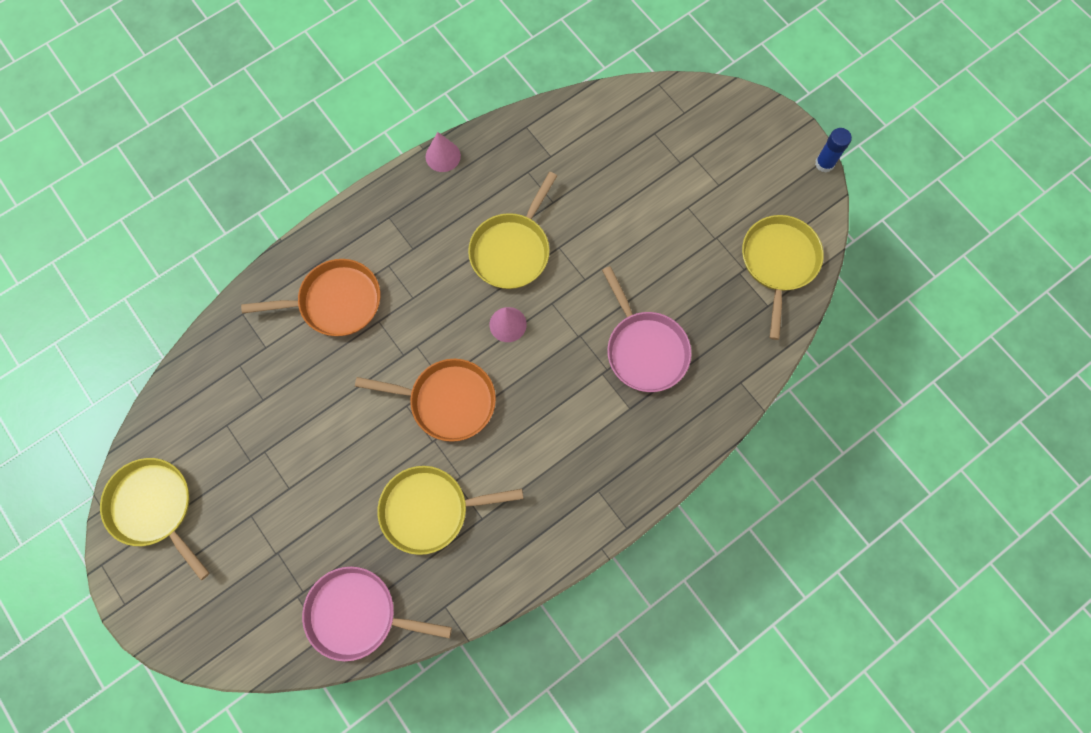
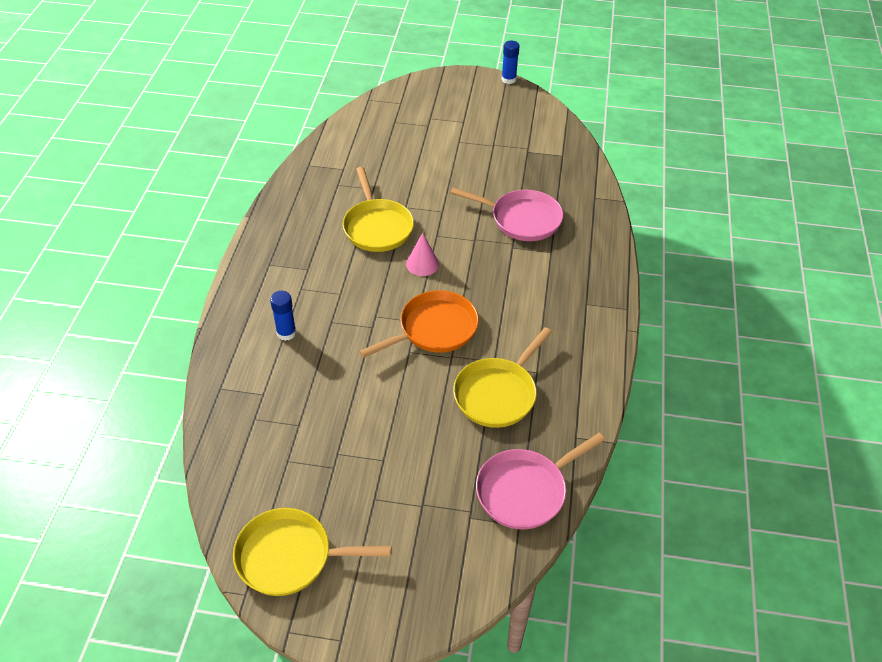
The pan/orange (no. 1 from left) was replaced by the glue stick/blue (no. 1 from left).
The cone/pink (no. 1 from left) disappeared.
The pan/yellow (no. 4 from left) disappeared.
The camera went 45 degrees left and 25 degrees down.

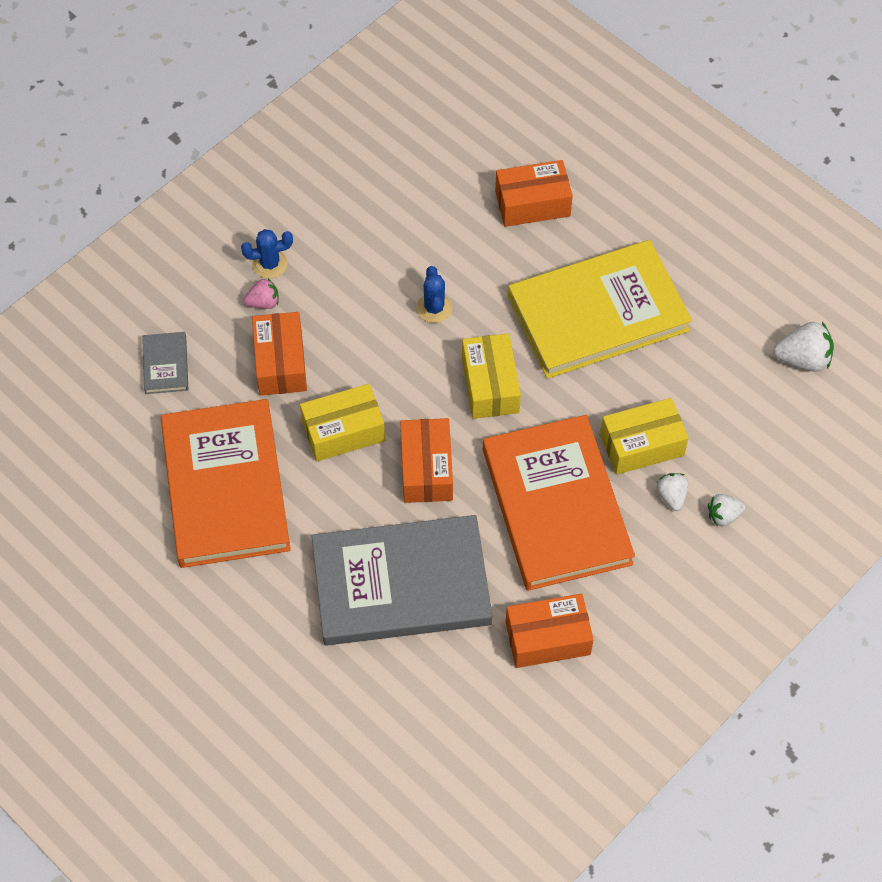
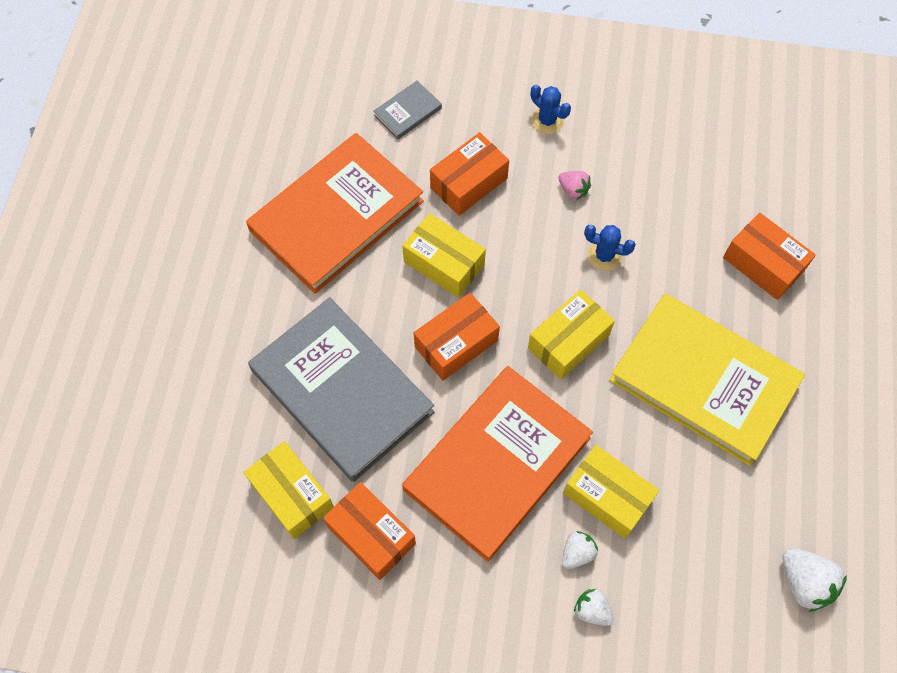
The strawberry/pink moved.
The cactus/blue (no. 2 from left) turned 60 degrees clockwise.
The box/yellow (no. 1 from left) appeared.
The camera went 55 degrees right and 5 degrees up.

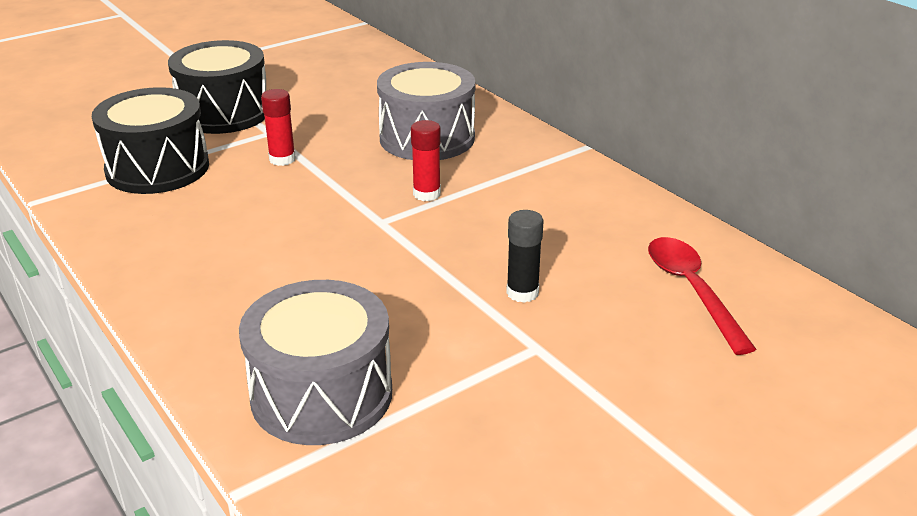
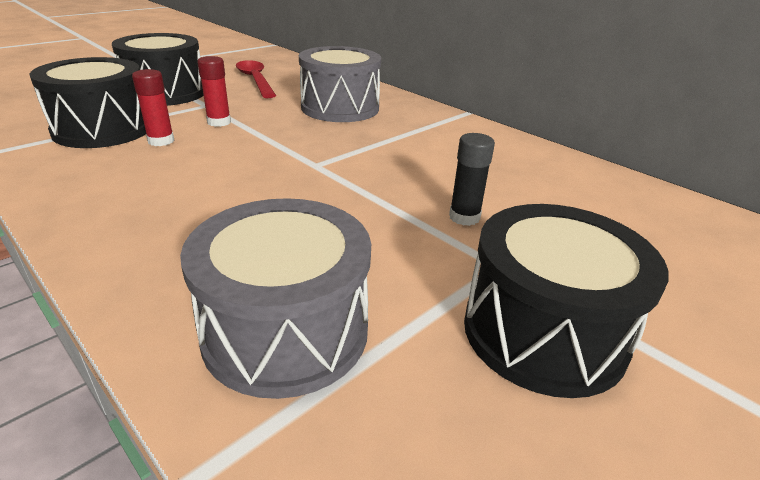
The glue stick/red (no. 2 from left in the first image) moved.
The spoon/red moved.
The drum/black (no. 3 from left) appeared.
The camera went 10 degrees left and 0 degrees up.

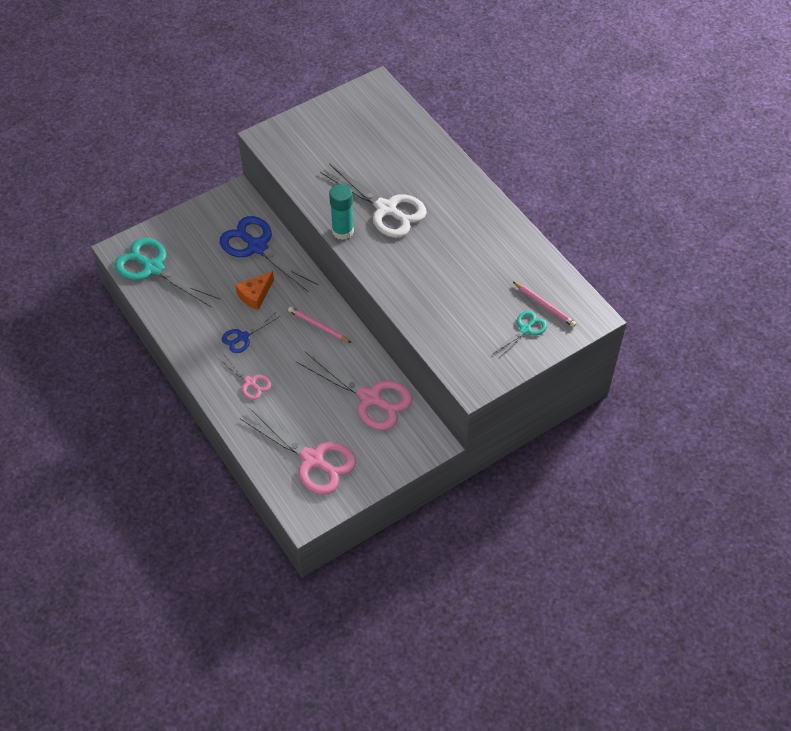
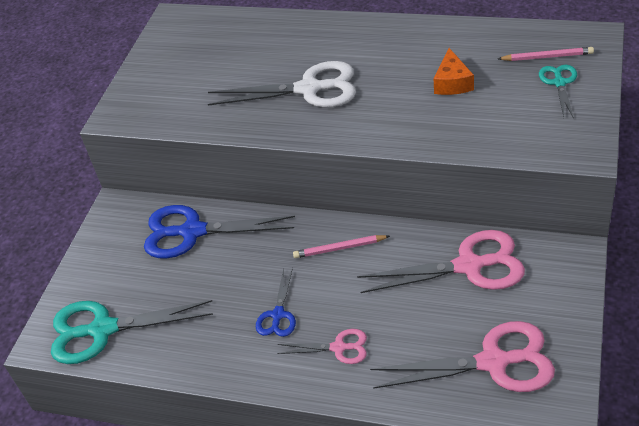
The cheese/orange moved.
The glue stick/turquoise disappeared.
The camera went 35 degrees left and 10 degrees down.

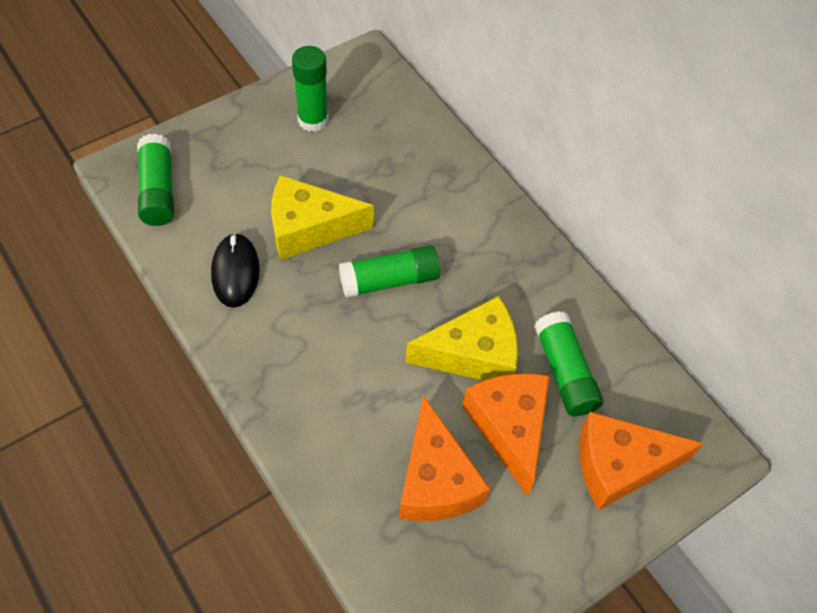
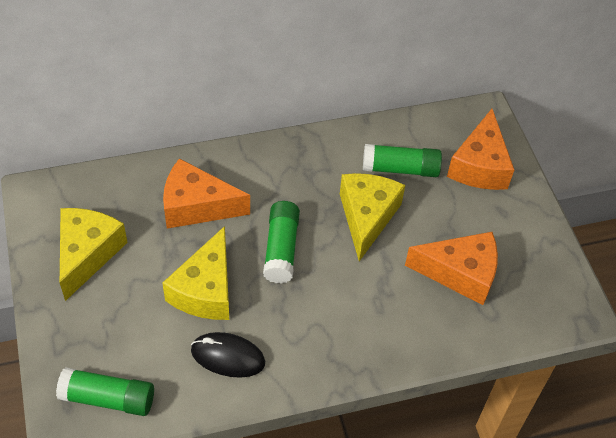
The glue stick/green (no. 2 from left) was replaced by the cheese/yellow (no. 1 from left).
The cheese/orange (no. 2 from left in the first image) moved.
The camera went 70 degrees left and 5 degrees down.

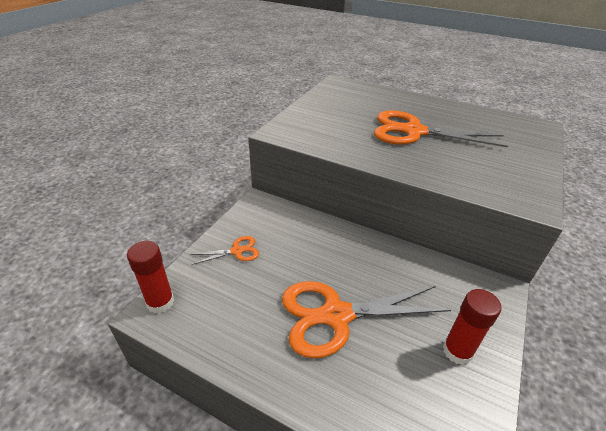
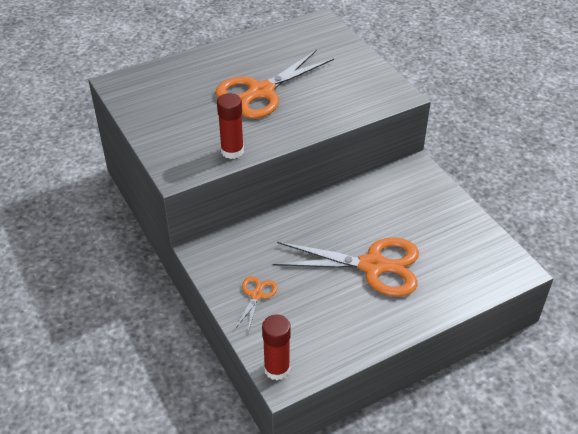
The scissors/orange (no. 2 from left in the first image) turned 105 degrees counterclockwise.
The glue stick/red (no. 2 from left in the first image) moved.
The camera went 55 degrees left and 5 degrees up.

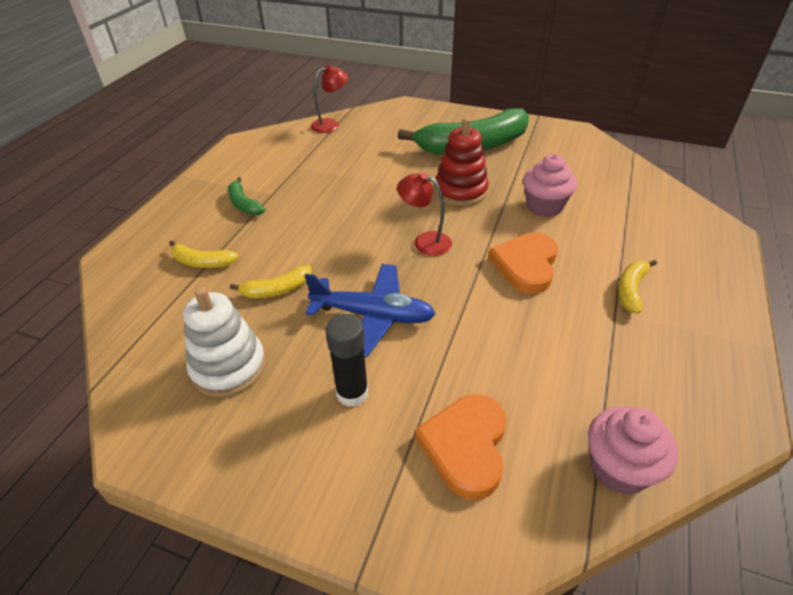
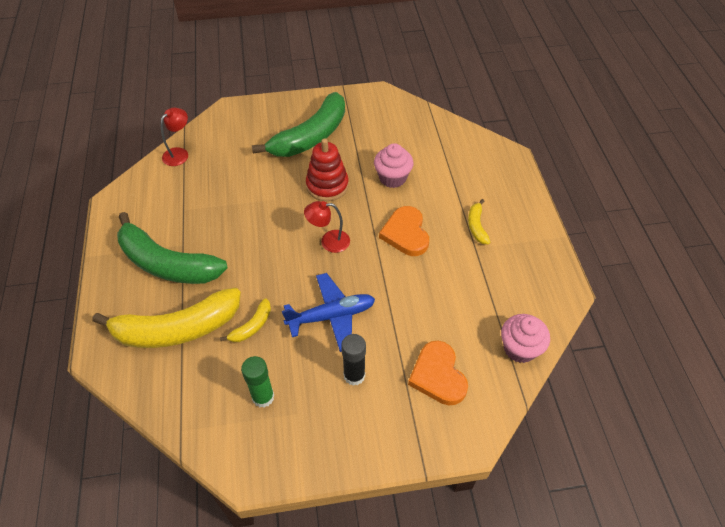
The banana/yellow (no. 1 from left) changed to 2.28 times the size.
The stacking toy/white was replaced by the glue stick/green.
The banana/green (no. 1 from left) changed to 2.28 times the size.
The camera went 30 degrees left and 10 degrees up.

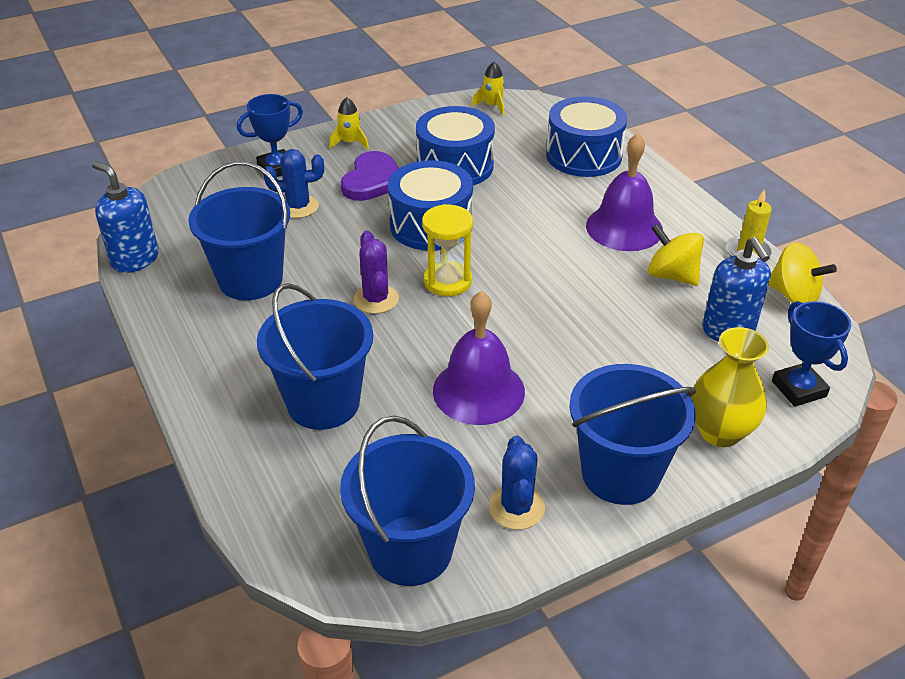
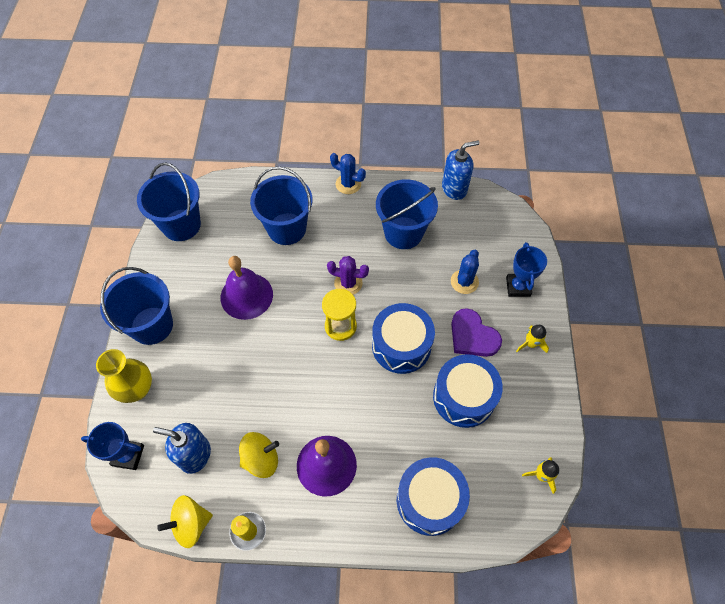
The cactus/blue (no. 2 from left in the first image) moved.
The camera went 120 degrees right and 20 degrees up.

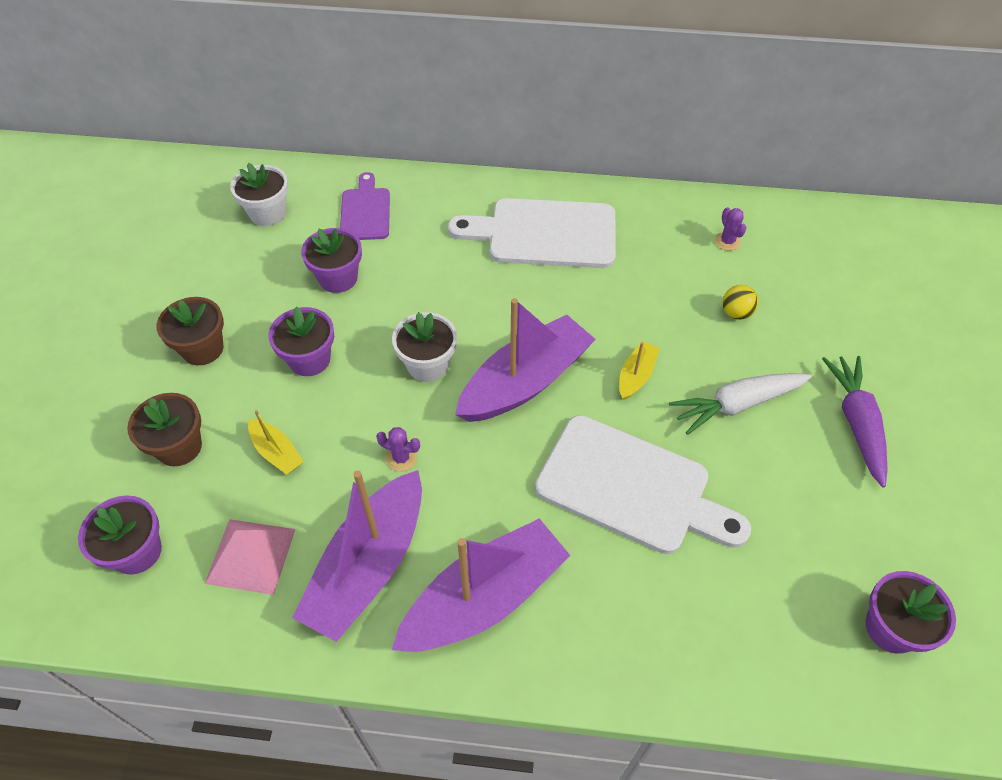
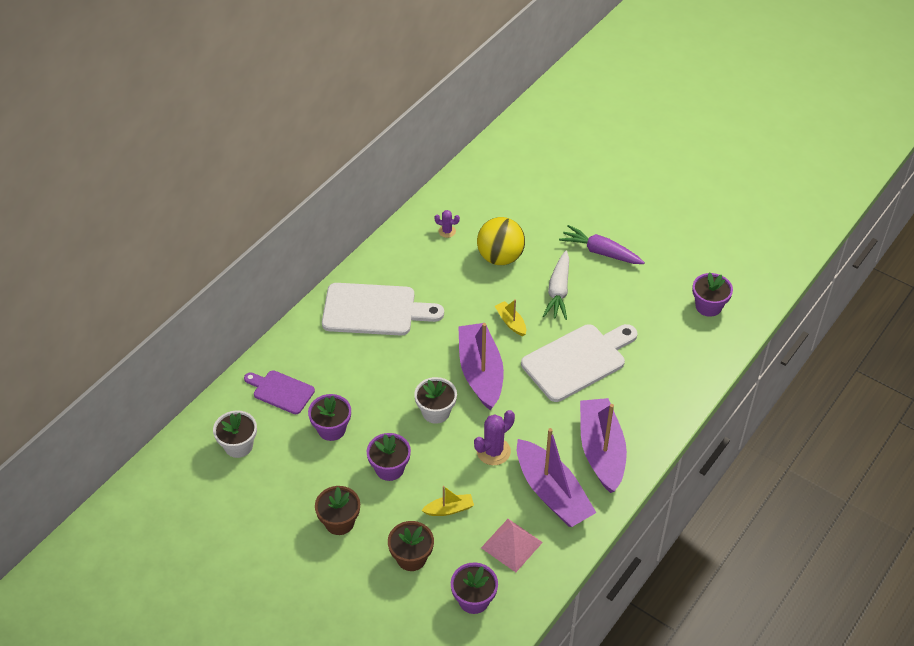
The cactus/purple (no. 1 from left in the first image) changed to 1.72 times the size.
The cutting board/white (no. 1 from left) turned 120 degrees counterclockwise.
The ball/yellow changed to 2.17 times the size.
The camera went 60 degrees left and 5 degrees down.

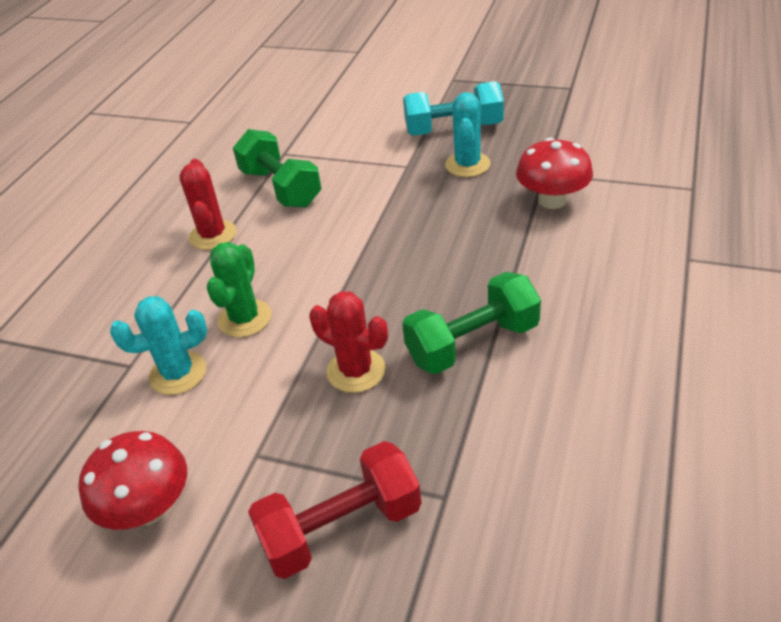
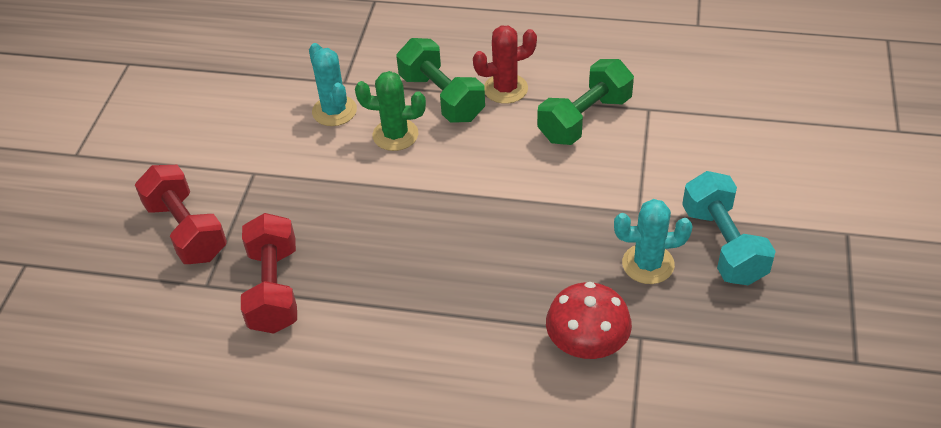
The mushroom/red (no. 1 from left) disappeared.
The cactus/red (no. 2 from left) disappeared.
The dumbbell/green (no. 2 from left in the first image) moved.
The dumbbell/red (no. 2 from left) appeared.
The camera went 80 degrees right and 5 degrees up.

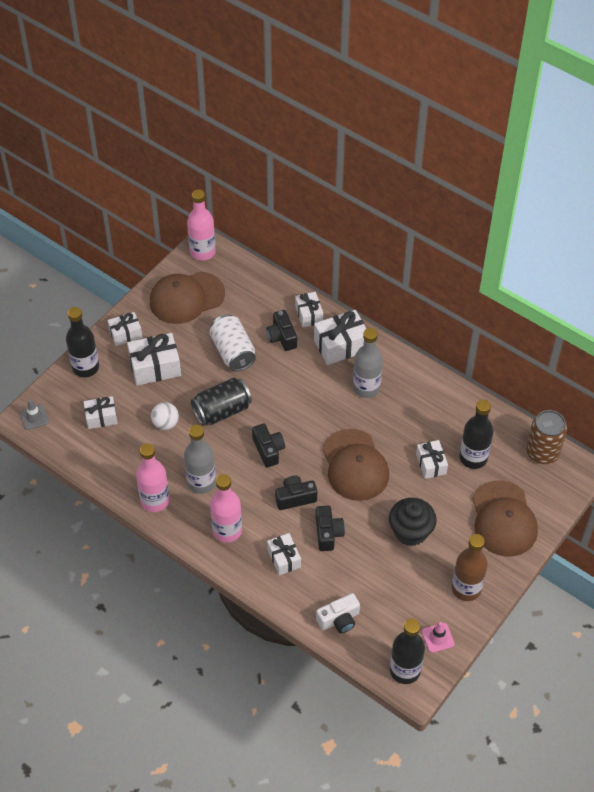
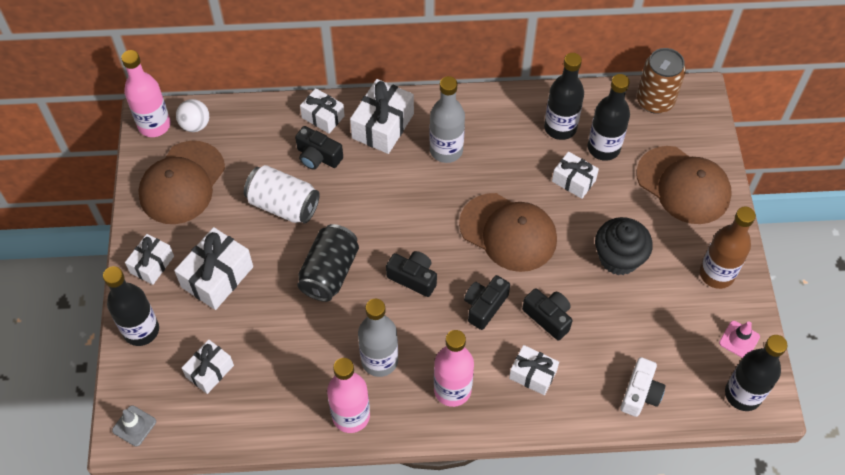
The ball/white moved.
The bottle/black (no. 2 from left) appeared.
The camera went 40 degrees left and 5 degrees up.

